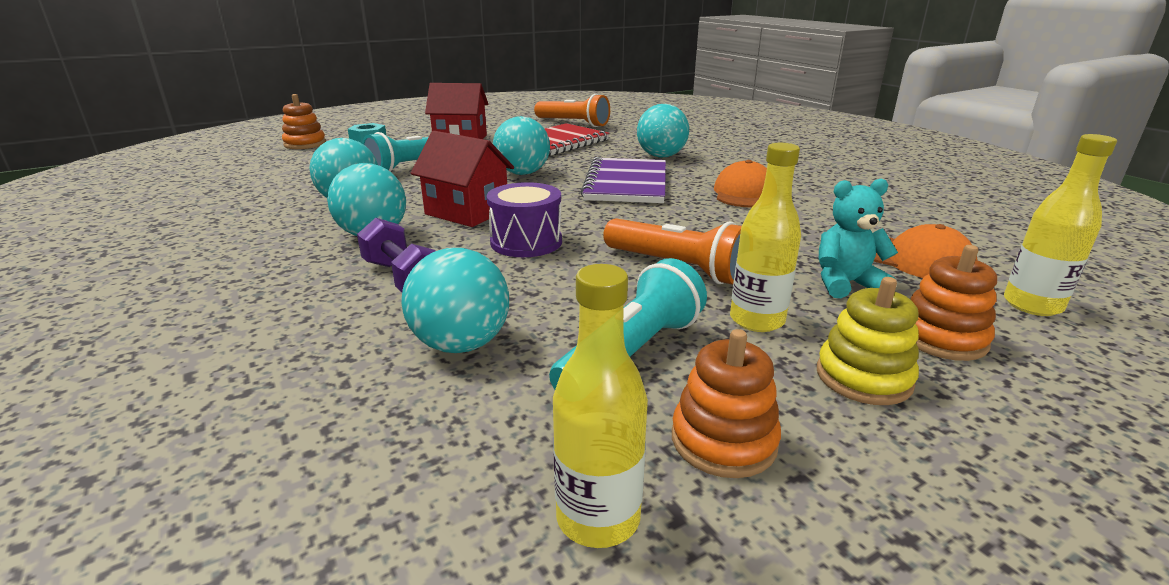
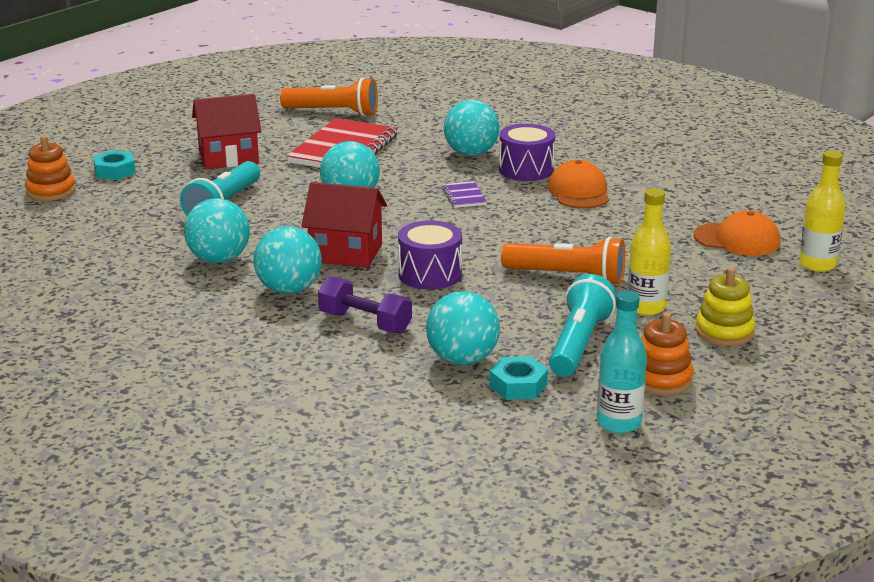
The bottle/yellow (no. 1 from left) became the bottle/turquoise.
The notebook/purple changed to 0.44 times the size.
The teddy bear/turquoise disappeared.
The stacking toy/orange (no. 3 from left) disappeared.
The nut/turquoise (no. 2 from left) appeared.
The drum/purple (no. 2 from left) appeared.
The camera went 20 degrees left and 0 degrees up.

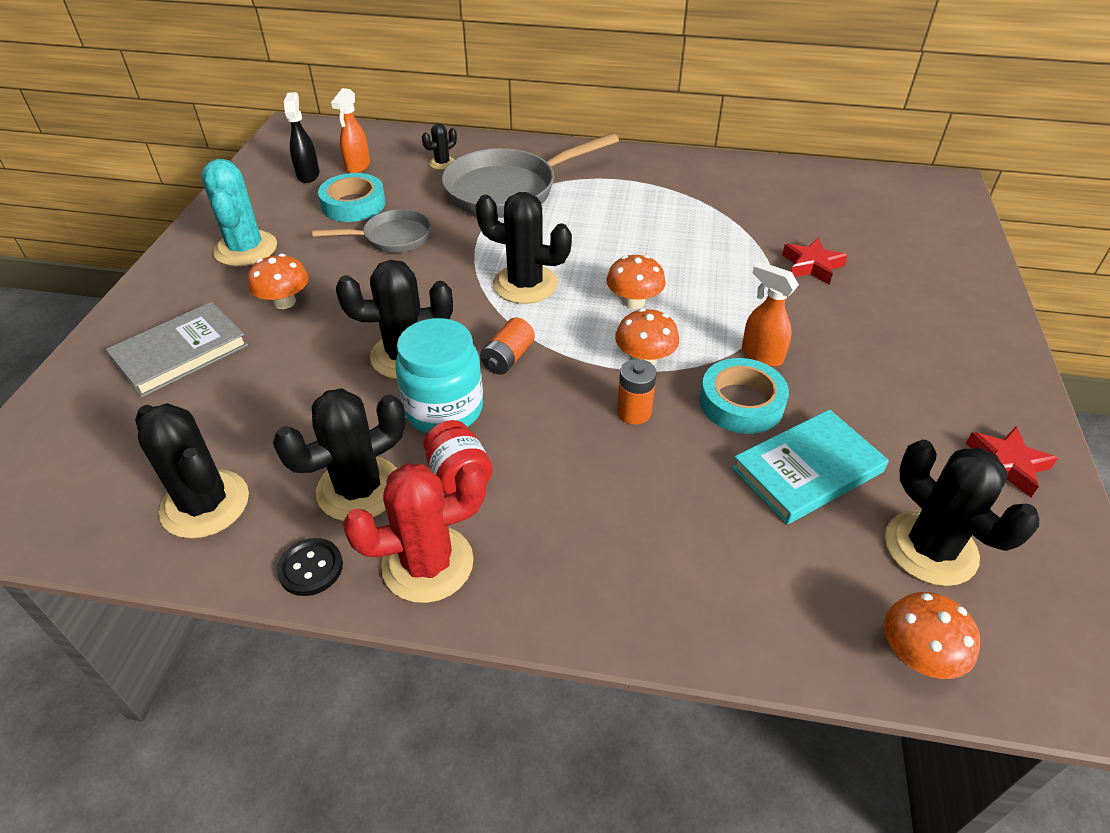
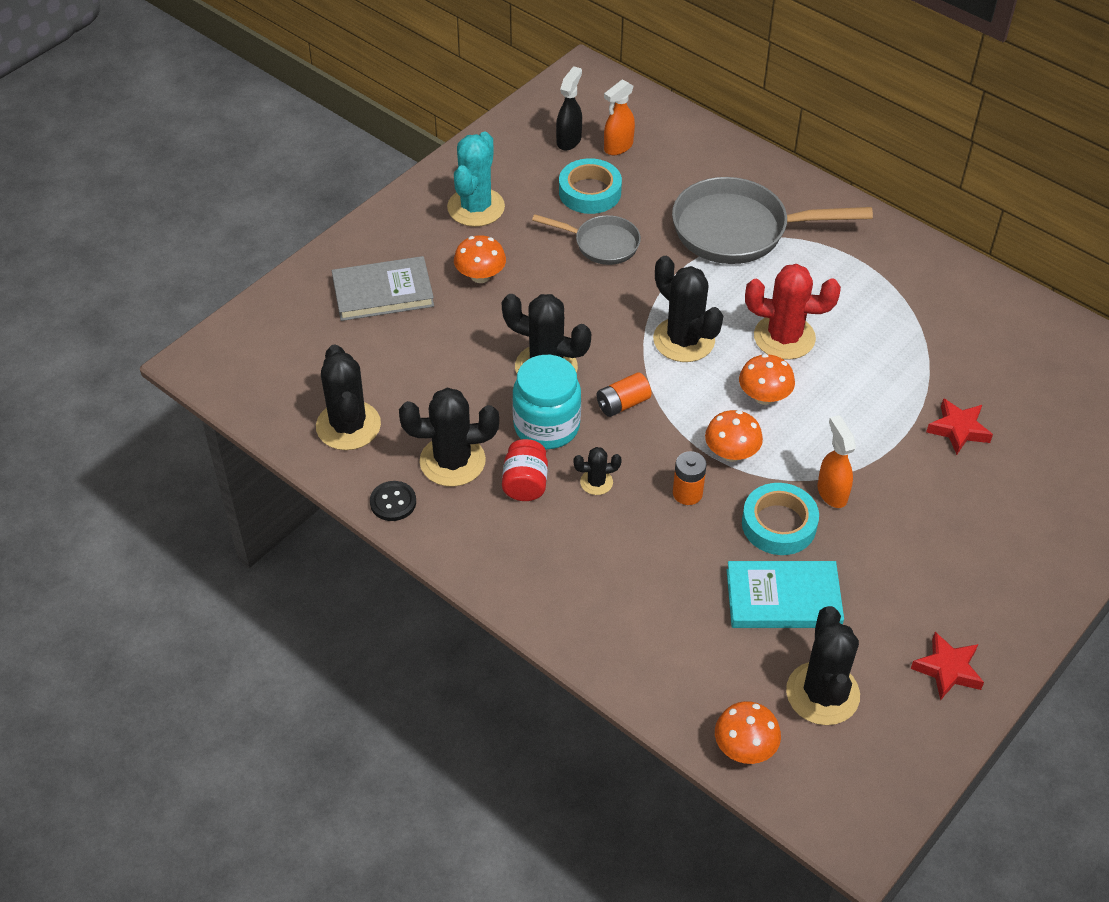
The cactus/red moved.
The cactus/black (no. 4 from left) moved.
The camera went 30 degrees right and 5 degrees up.

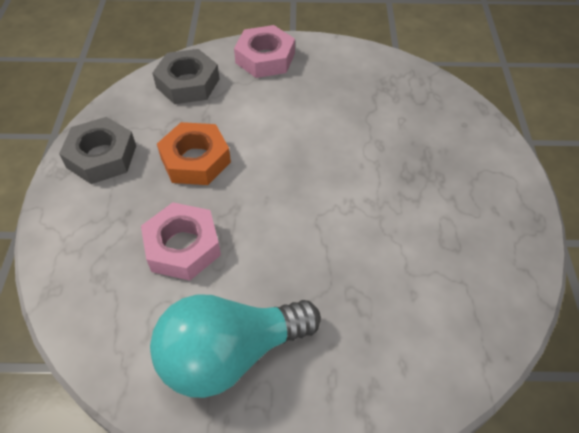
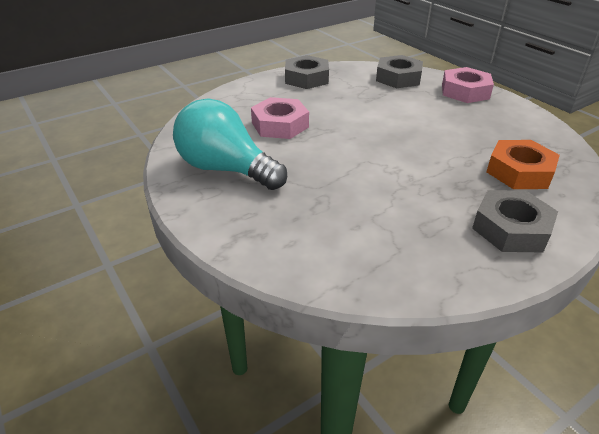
The nut/orange moved.
The nut/grey (no. 3 from left) appeared.
The camera went 55 degrees right and 15 degrees down.

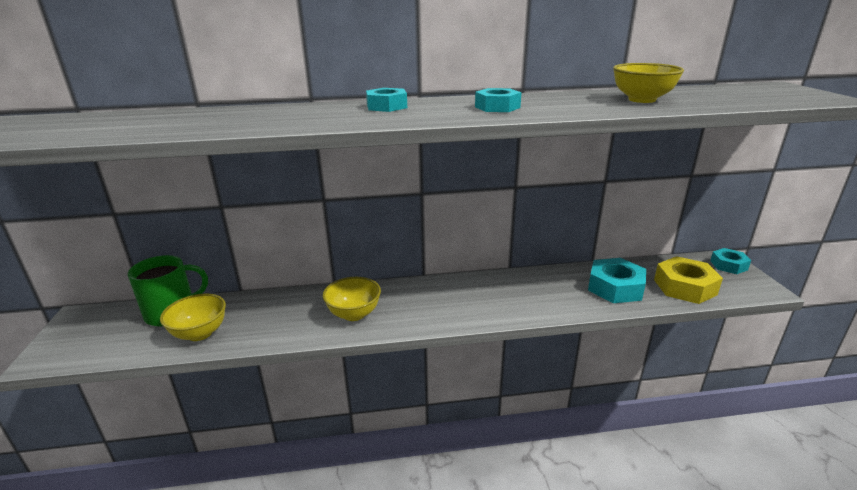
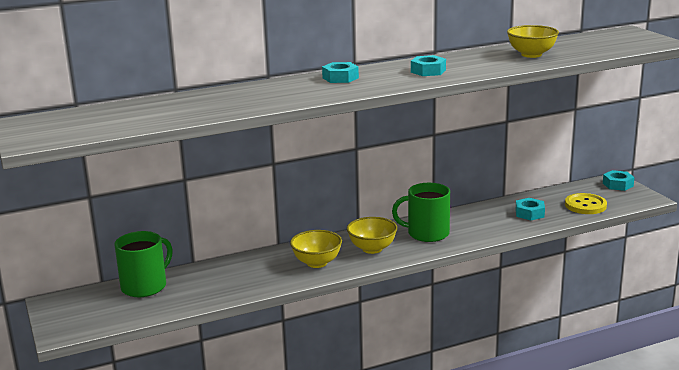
The bowl/yellow (no. 1 from left in the first image) moved.
The nut/turquoise (no. 3 from left) changed to 0.62 times the size.
The nut/yellow was replaced by the button/yellow.
The mug/green (no. 2 from left) appeared.
The camera went 15 degrees left and 5 degrees down.

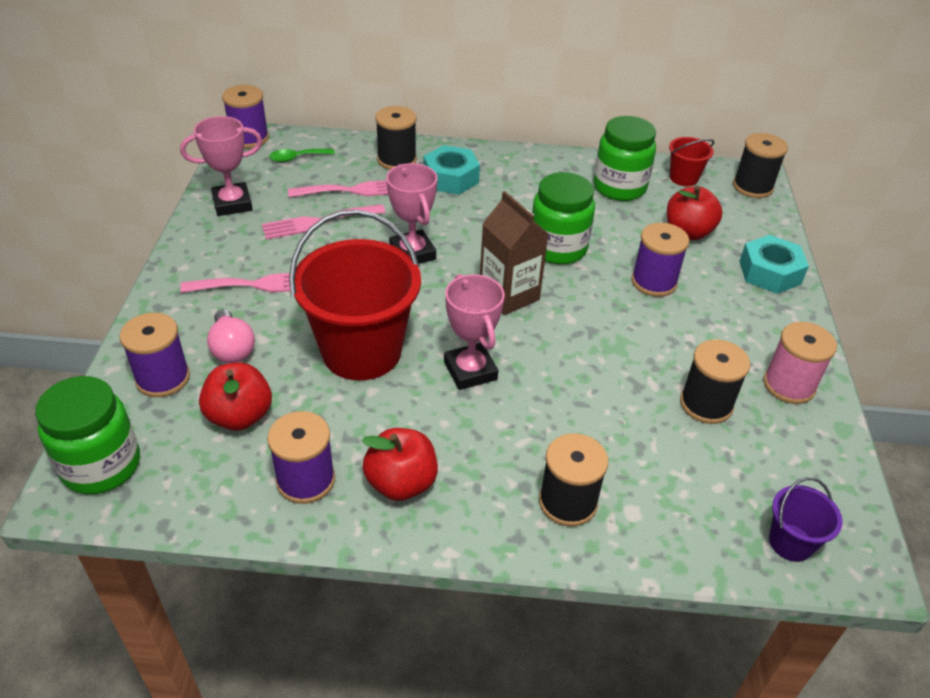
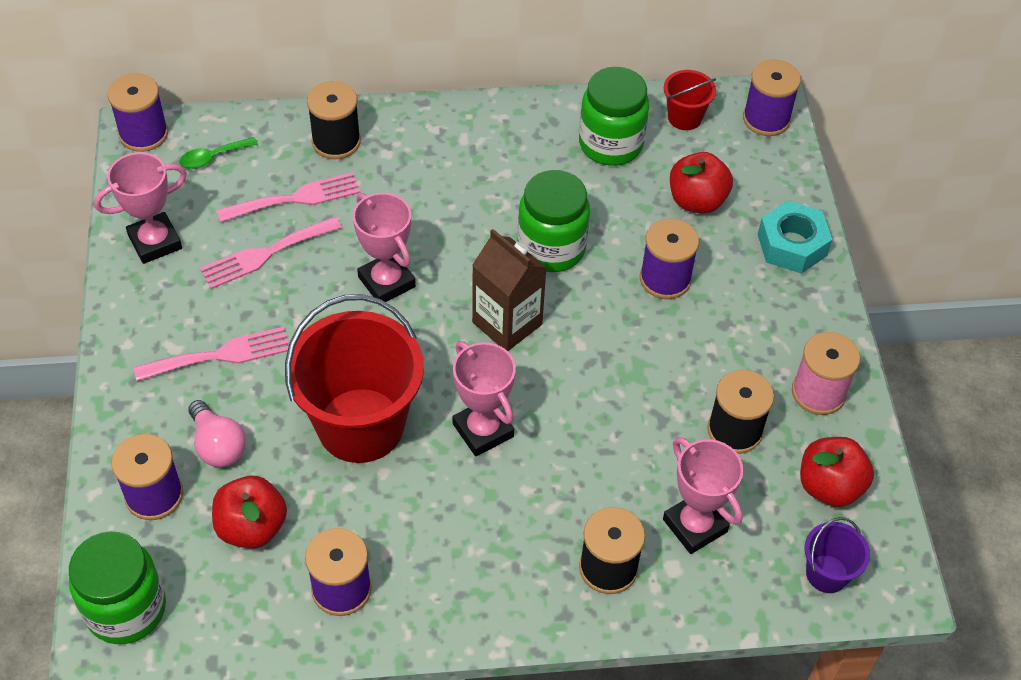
The apple/red (no. 2 from left in the first image) moved.
The nut/turquoise (no. 1 from left) disappeared.
The spool/black (no. 4 from left) became the spool/purple (no. 5 from left).
The trophy/pink (no. 4 from left) appeared.
The camera went 10 degrees left and 10 degrees up.

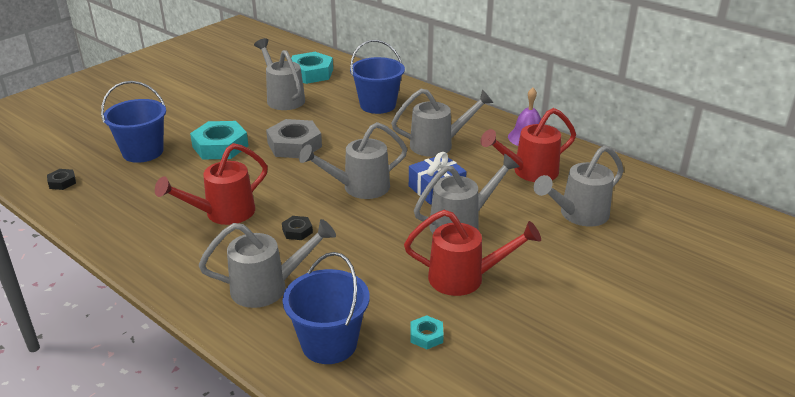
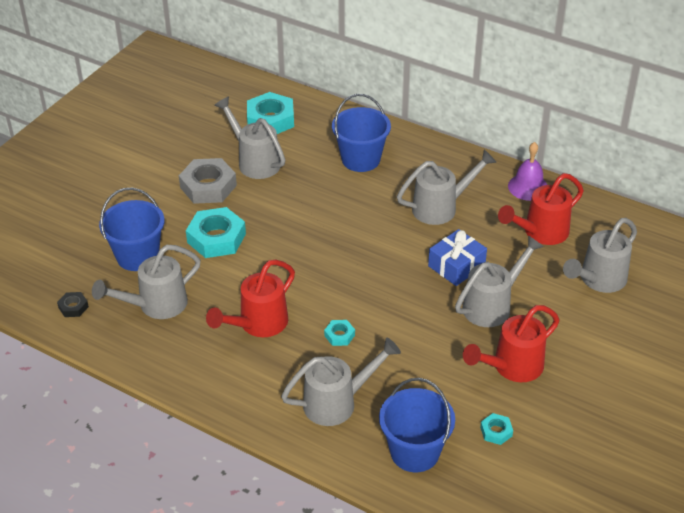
The nut/grey moved.
The nut/black (no. 2 from left) became the nut/turquoise (no. 3 from left).
The watering can/grey (no. 3 from left in the first image) moved.
The watering can/red (no. 2 from left) turned 150 degrees clockwise.
The camera went 10 degrees left and 10 degrees up.

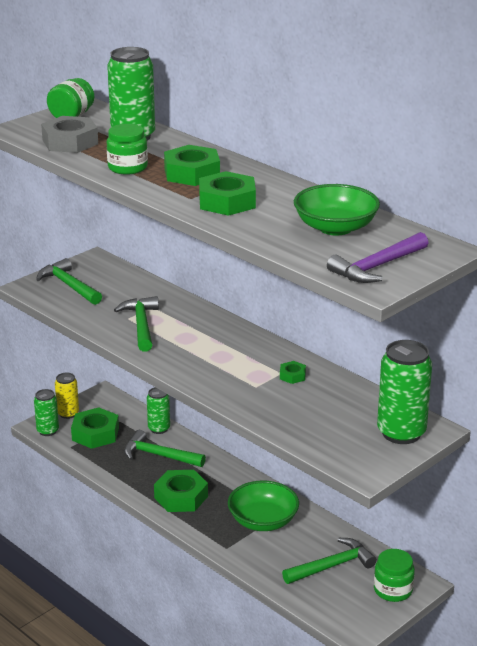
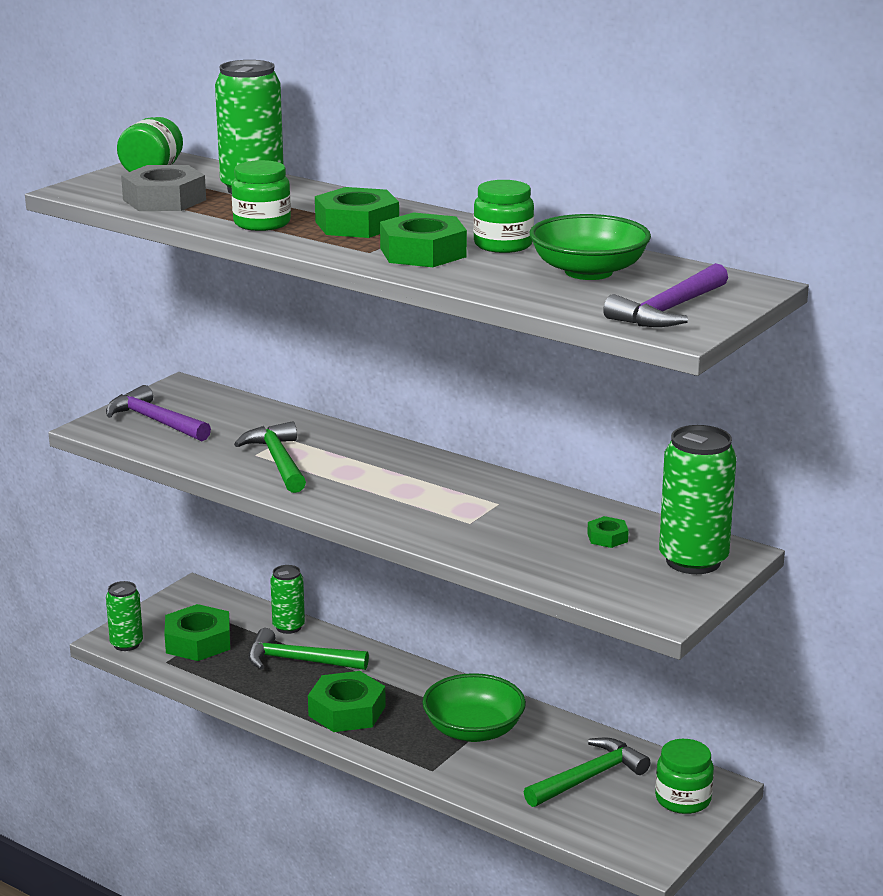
The hammer/green (no. 1 from left) became the hammer/purple (no. 1 from left).
The can/yellow disappeared.
The nut/green (no. 5 from left) moved.
The jar/green (no. 3 from left) appeared.
The camera went 10 degrees left and 5 degrees down.

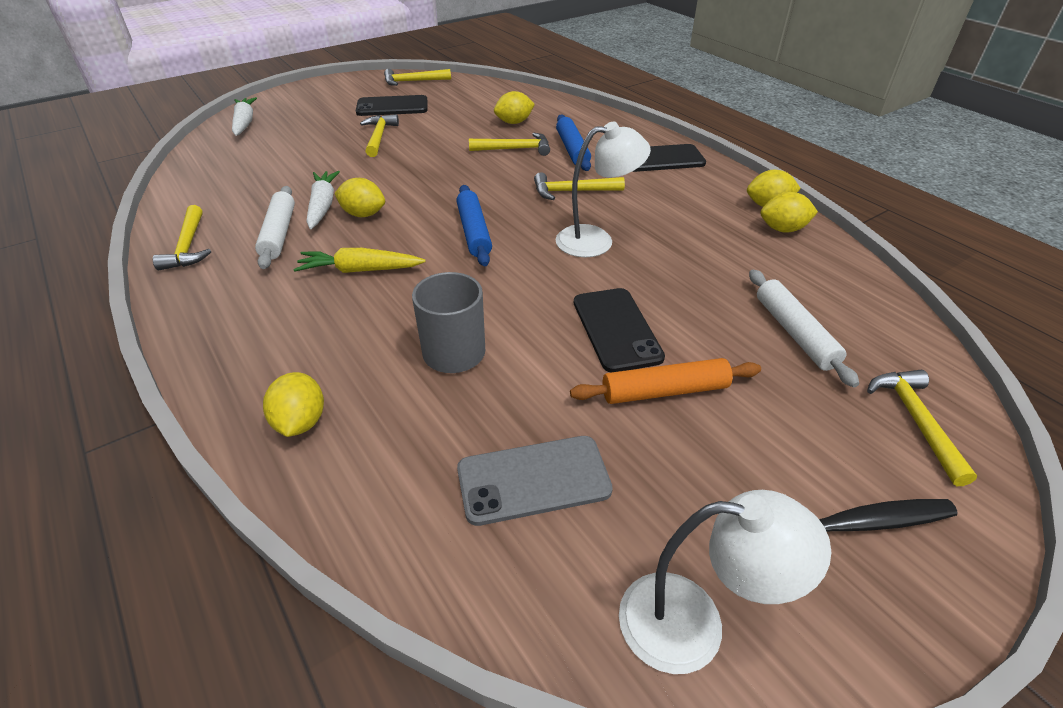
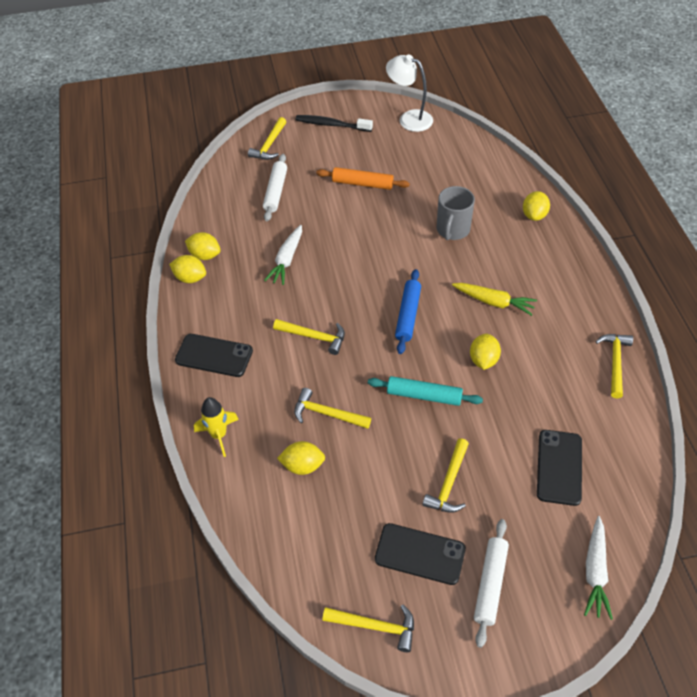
The rolling pin/white (no. 1 from left in the first image) moved.
The carrot/white (no. 2 from left in the first image) moved.
The lemon/yellow (no. 2 from left in the first image) turned 60 degrees clockwise.
The phone/grey disappeared.
The rolling pin/blue (no. 2 from left) disappeared.
The lamp/white (no. 1 from left) disappeared.
The phone/black (no. 2 from left in the first image) moved.
The rocket/yellow appeared.
The rolling pin/turquoise appeared.
The camera went 155 degrees left and 10 degrees up.

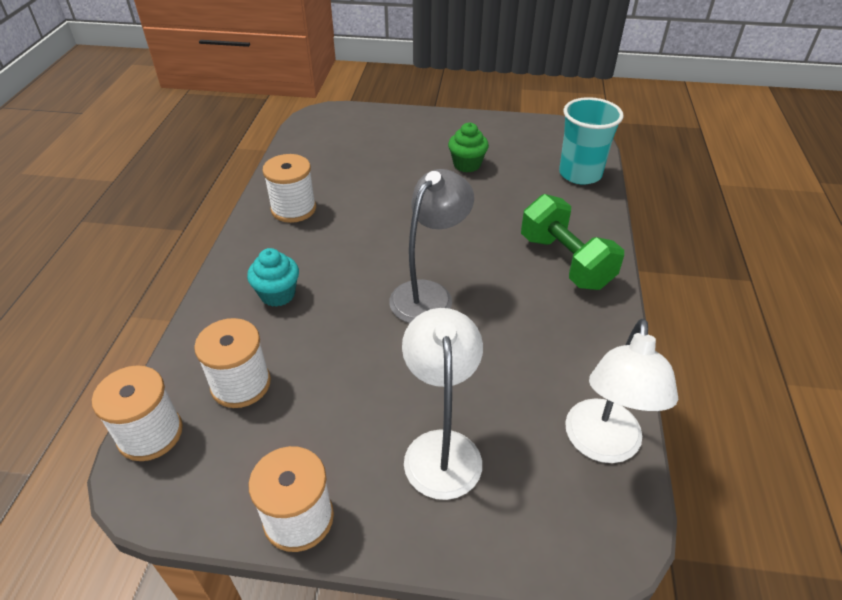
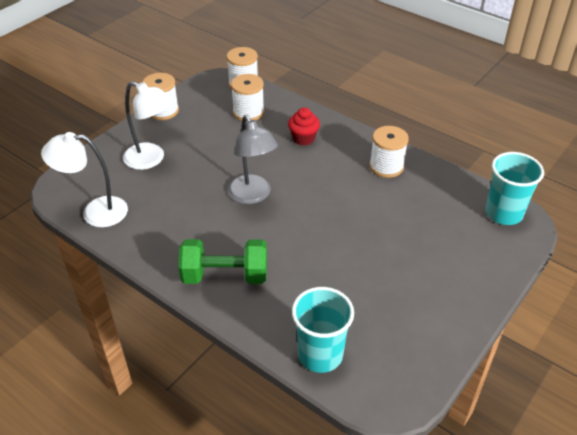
The cupcake/turquoise became the cupcake/red.
The cupcake/green disappeared.
The lamp/white (no. 2 from left in the first image) turned 45 degrees counterclockwise.
The cup/turquoise (no. 2 from left) appeared.
The camera went 120 degrees right and 0 degrees up.

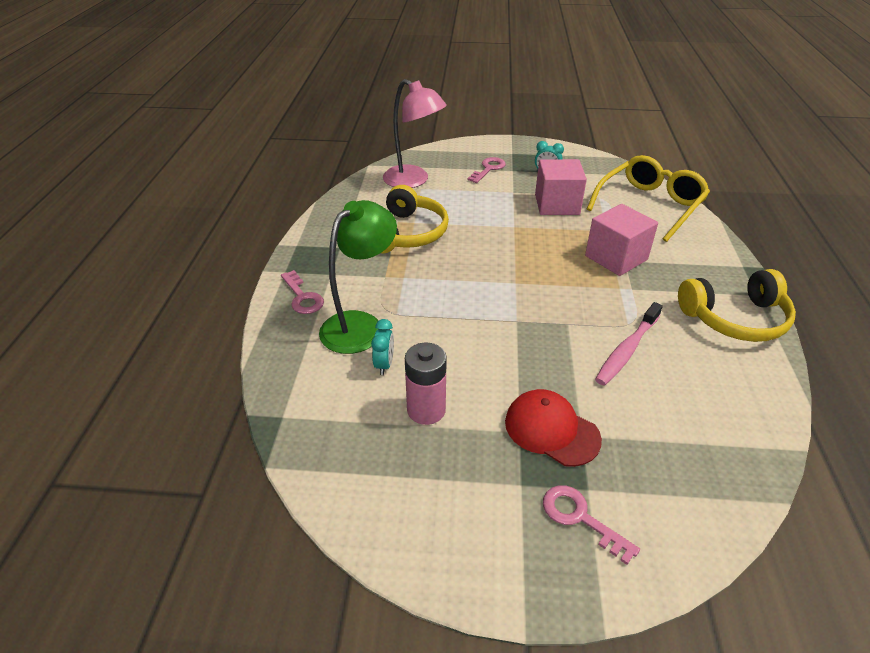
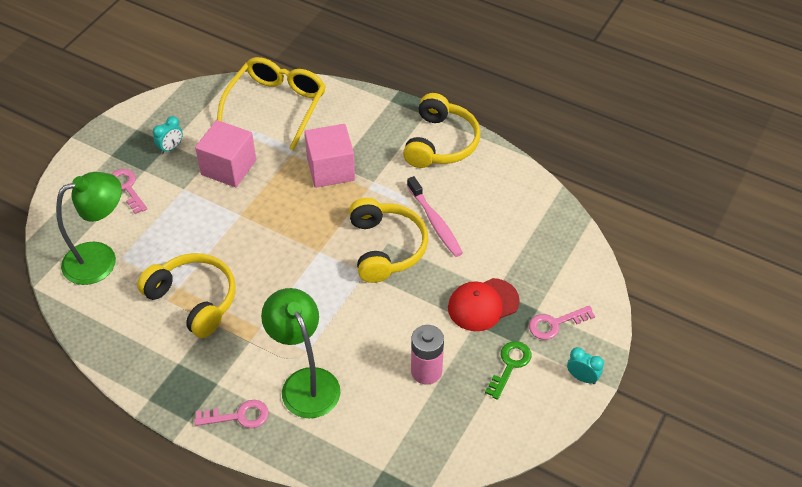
The clock/turquoise (no. 1 from left in the first image) moved.
The lamp/pink became the lamp/green (no. 1 from left).
The glasses/yellow turned 45 degrees clockwise.
The headphones/yellow (no. 2 from left) appeared.
The key/green appeared.
The camera went 65 degrees left and 10 degrees up.

